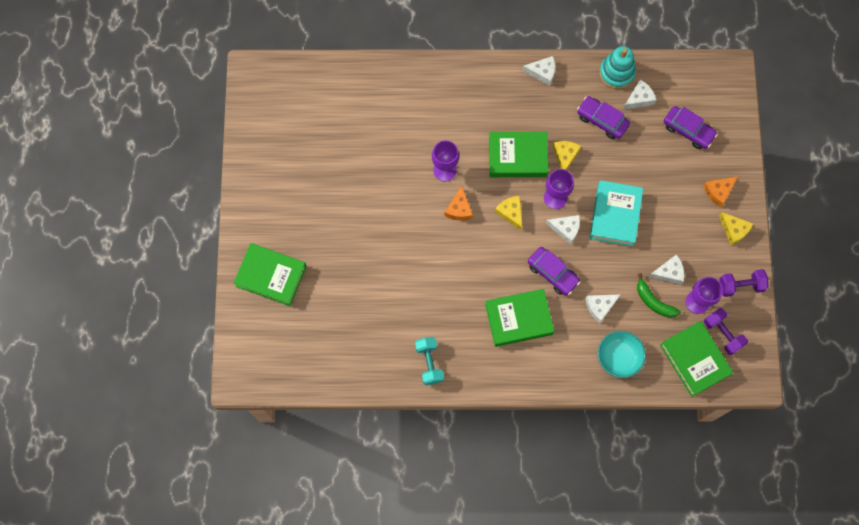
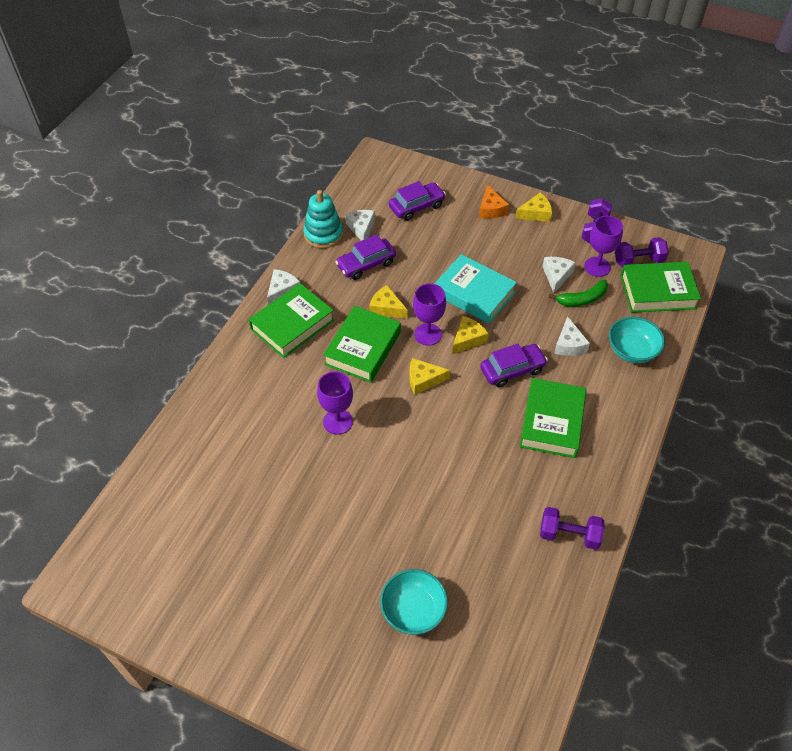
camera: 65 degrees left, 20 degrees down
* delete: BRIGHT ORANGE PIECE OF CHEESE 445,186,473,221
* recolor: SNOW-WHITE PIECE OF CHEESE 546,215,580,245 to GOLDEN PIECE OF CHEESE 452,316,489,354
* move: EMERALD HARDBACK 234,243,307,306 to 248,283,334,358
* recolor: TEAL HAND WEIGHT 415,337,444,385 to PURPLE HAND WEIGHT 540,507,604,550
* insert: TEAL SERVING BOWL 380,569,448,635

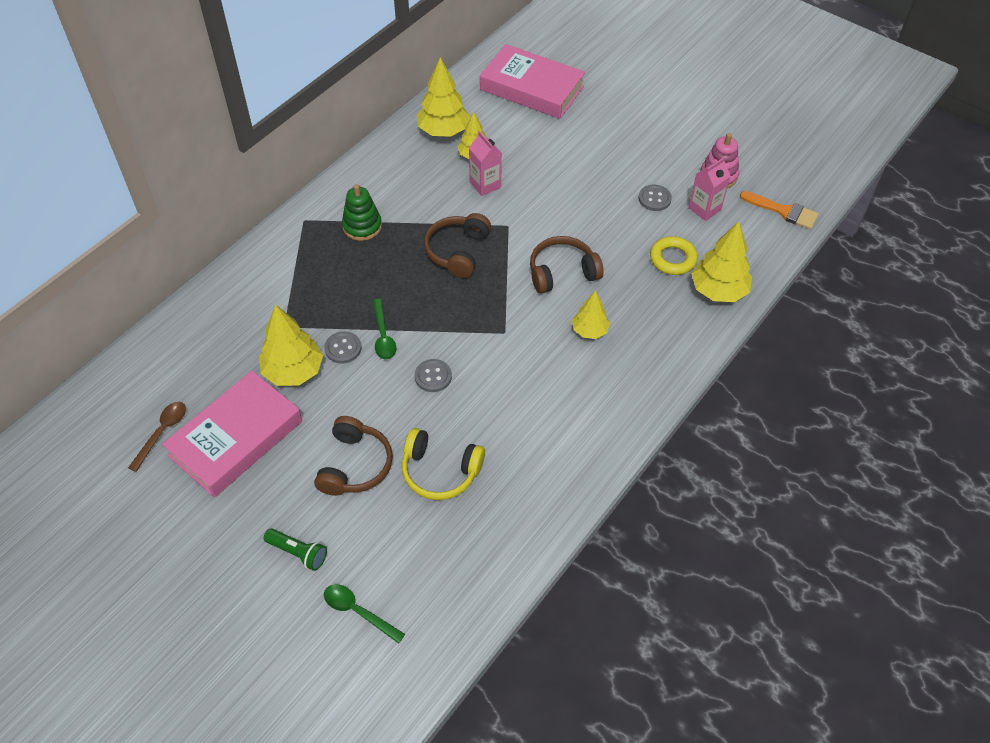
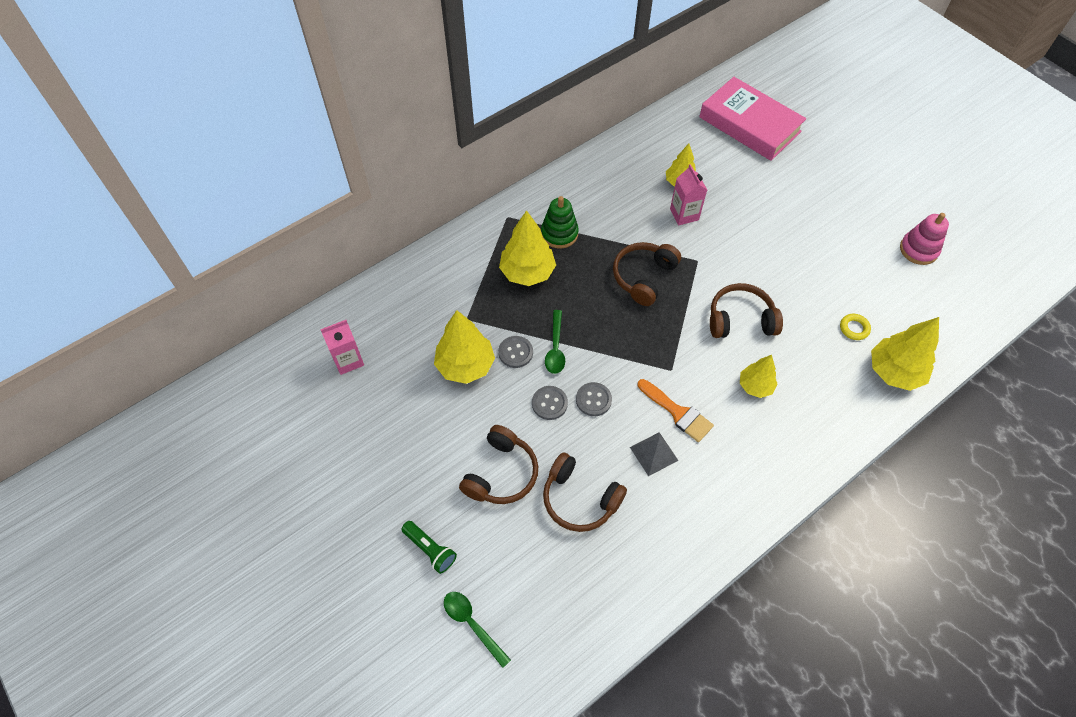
camera: 15 degrees right, 5 degrees up
* move: GOLDEN FIR TREE 417,57,470,137 to 499,210,556,286
* move: ROSY CARTON 688,157,731,221 to 320,320,364,375
* move: ASH-GREY BUTTON 638,185,672,211 to 532,386,568,420
* move: BRIGHT ORANGE PAINT BRUSH 740,191,819,229 to 638,379,714,442
* resize: GOLDEN TORUS 650,236,698,275 = 840,314,871,340 x0.63
* delete: ROSY HARDBACK 162,371,302,497
* delete: DARK BROWN SPOON 128,402,186,472
* recolor: GOLDEN HEADPHONES 402,428,485,500 to DARK BROWN HEADPHONES 543,452,627,532
* insert: ASH-GREY SOLID PYRAMID 630,432,679,476

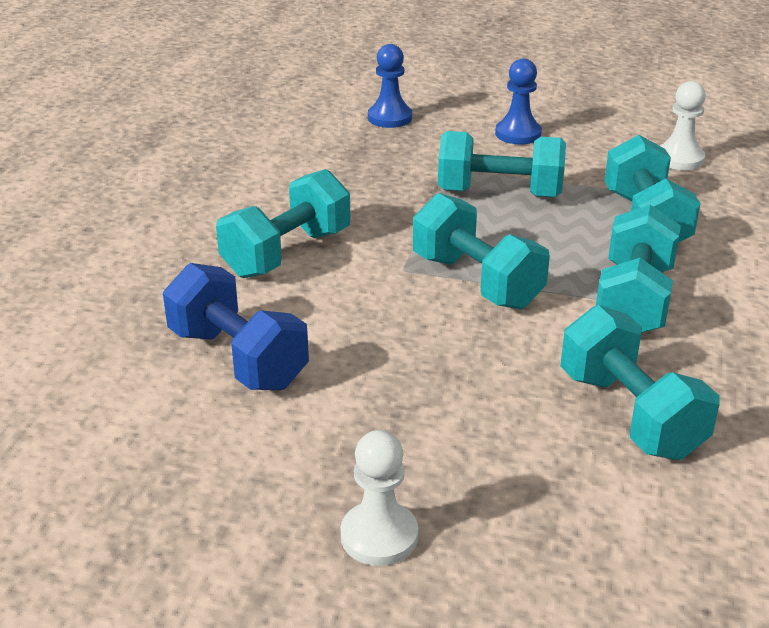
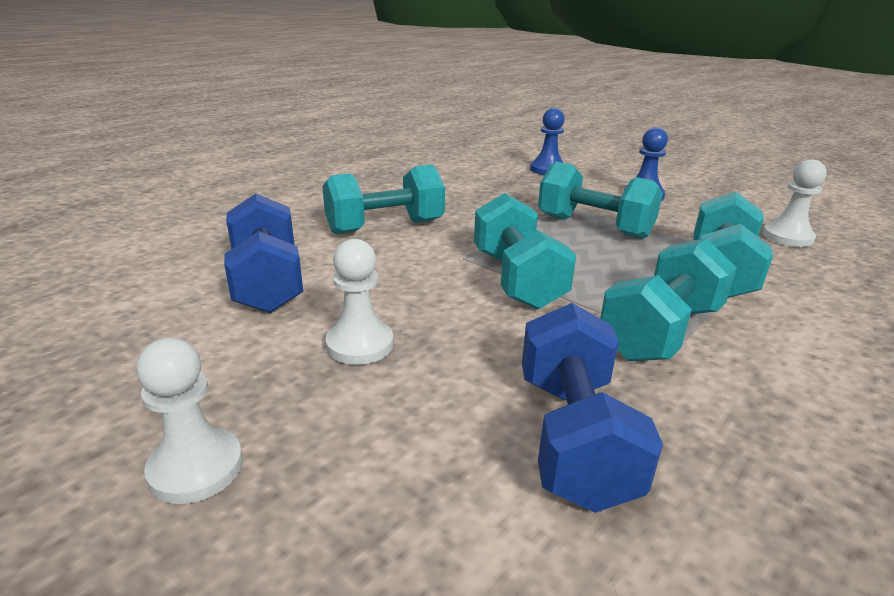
camera: 25 degrees right, 5 degrees down
* recolor: TEAL HAND WEIGHT 560,305,720,460 to COBALT HAND WEIGHT 522,303,663,513
* insert: SNOW-WHITE CHESS PAWN 325,239,393,365

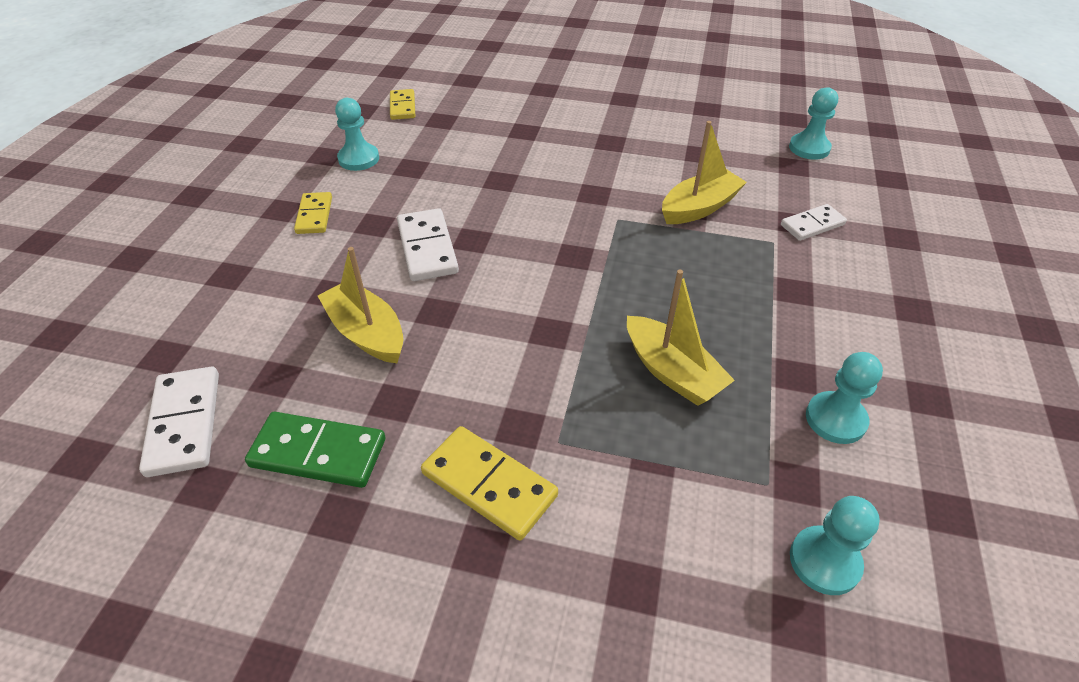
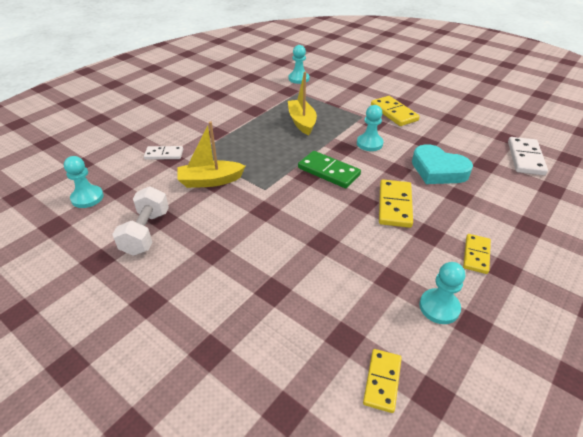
camera: 155 degrees left, 5 degrees down
* recolor: SNOW-WHITE DOMINO 397,208,459,281 to GOLDEN DOMINO 379,180,413,228
* replace: GOLDEN BOAT 318,247,403,363 to TEAL HEART 412,144,473,184
* move: TEAL CHESS PAWN 806,352,883,444 to 357,105,384,151
* move: EMERALD DOMINO 245,412,386,488 to 298,151,361,188
* insert: SNOW-WHITE HAND WEIGHT 112,186,169,256

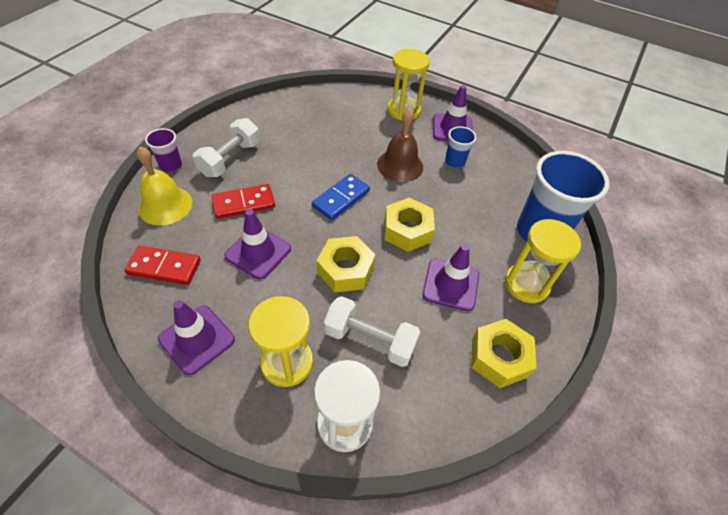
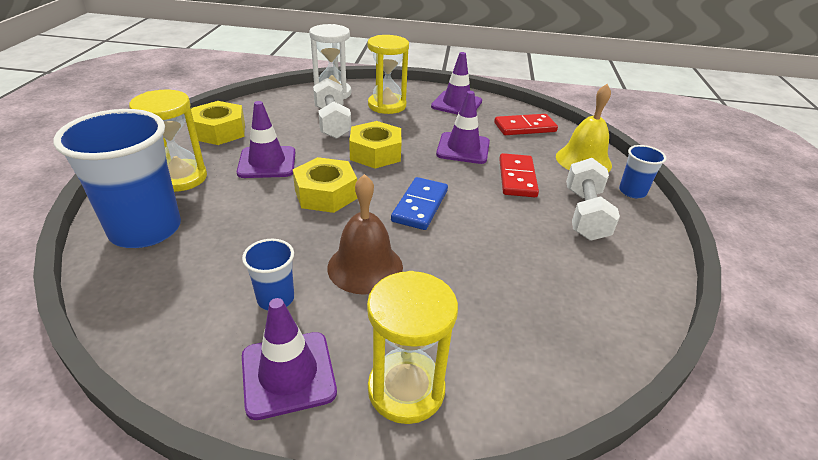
camera: 160 degrees right, 15 degrees down
* recolor: PURPLE BEAKER 145,128,182,172 to COBALT BEAKER 619,145,666,198
* rotate: SCARLET DOMINO 212,184,275,219 = 499,153,539,197 45 degrees counterclockwise
* rotate: SNOW-WHITE HAND WEIGHT 324,296,420,367 = 313,78,351,139 75 degrees clockwise

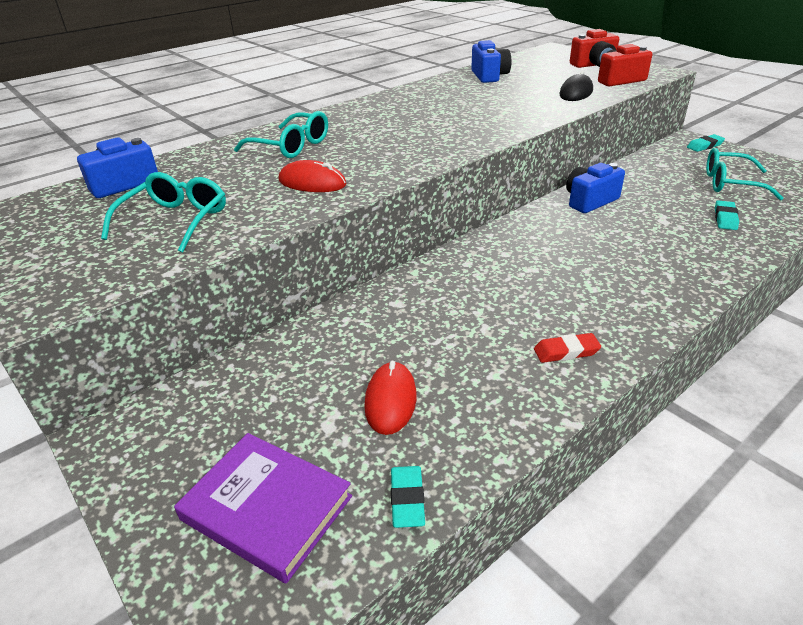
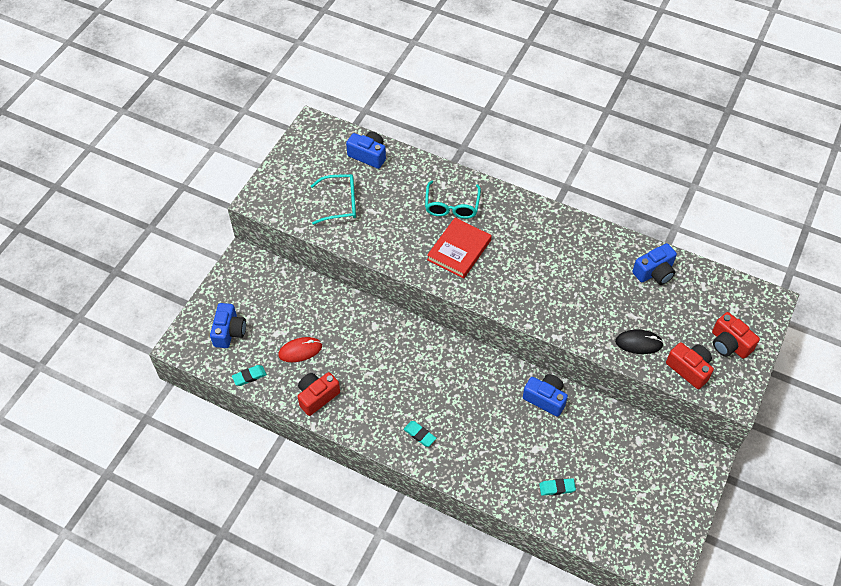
camera: 65 degrees right, 20 degrees up
* move: TEAL GUM ERASER 687,134,725,152 to 404,421,436,447
* delete: TEAL SPECTACLES 706,148,783,200
* delete: SCARLET MOUSE 279,160,347,192
* delete: SCARLET GUM ERASER 534,333,601,363
* replace: PURPLE HARDBACK 174,433,352,584 to COBALT CAMERA 210,303,246,348
* insert: SCARLET HARDBACK 427,218,491,278
* insert: SCARLET CAMERA 298,372,340,416

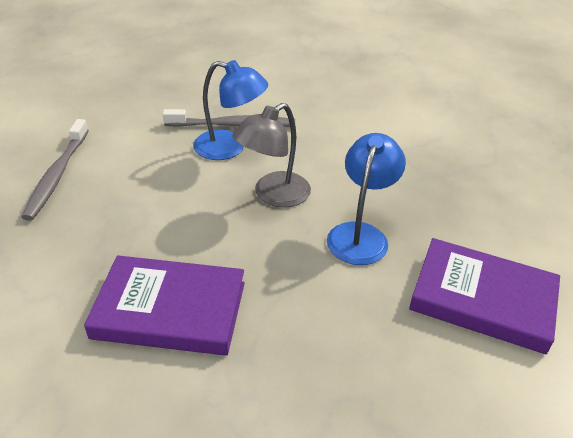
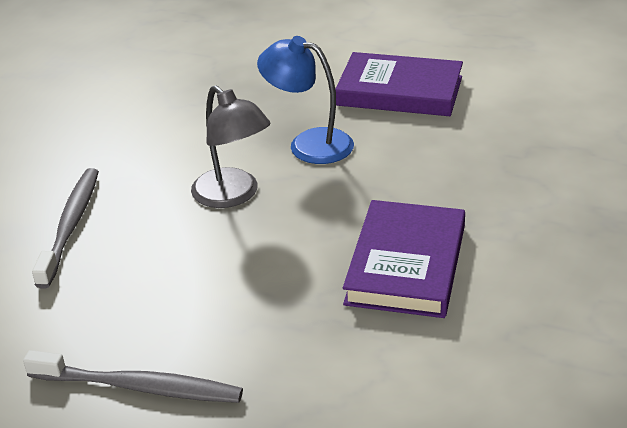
camera: 80 degrees left, 5 degrees down
* delete: COBALT LAMP 193,60,268,160
* rotate: PURPLE HARDBACK 409,238,560,354 = 335,52,463,116 75 degrees clockwise

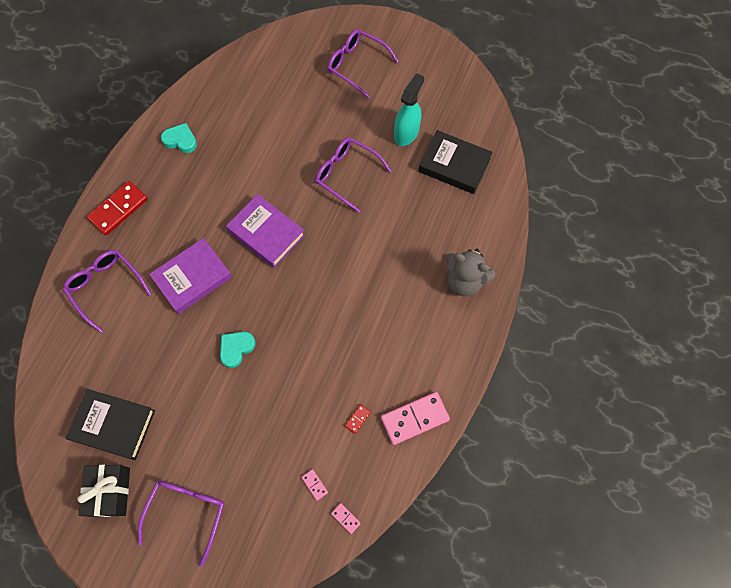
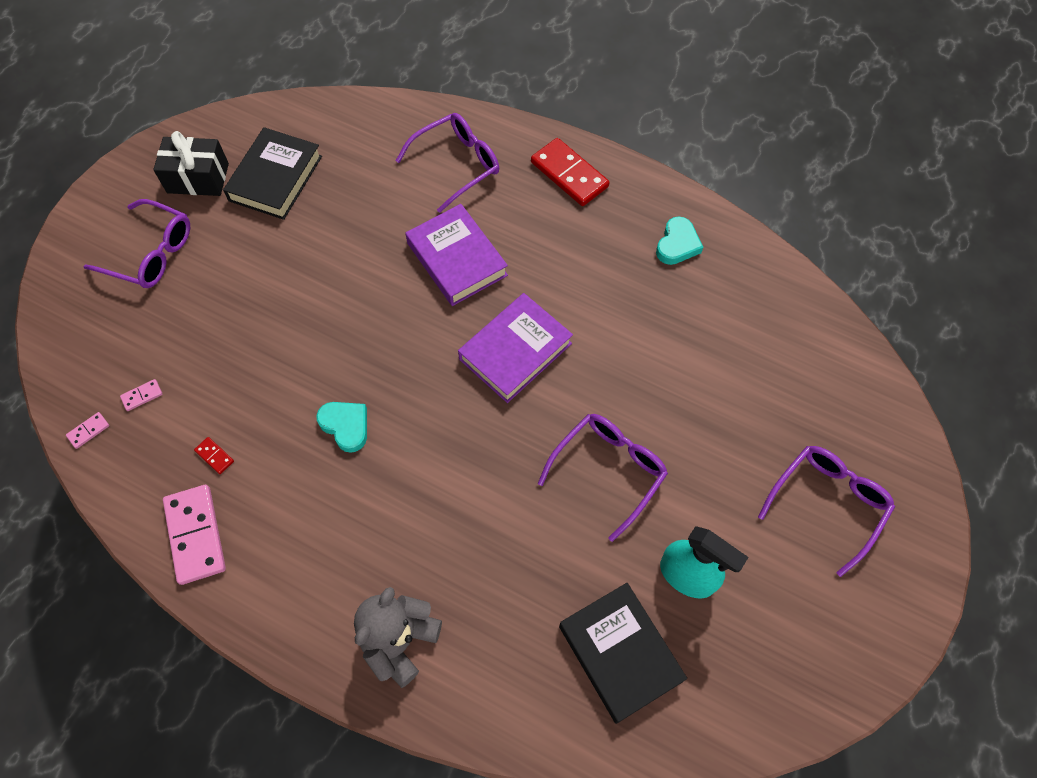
camera: 95 degrees right, 5 degrees down
* rotate: BLACK HARDBACK 418,130,493,194 = 559,583,687,724 60 degrees counterclockwise
* move: TEAL HEART 220,332,256,368 to 316,402,367,453

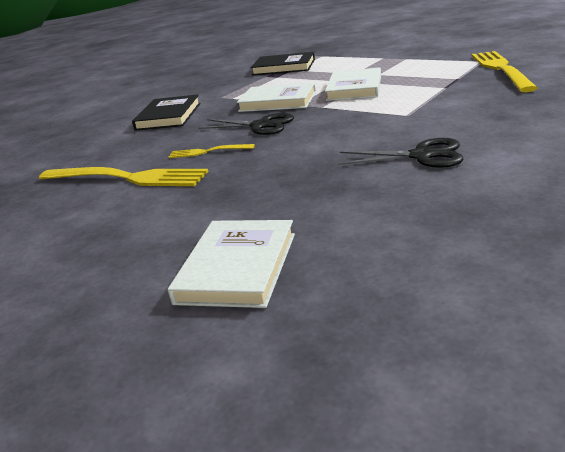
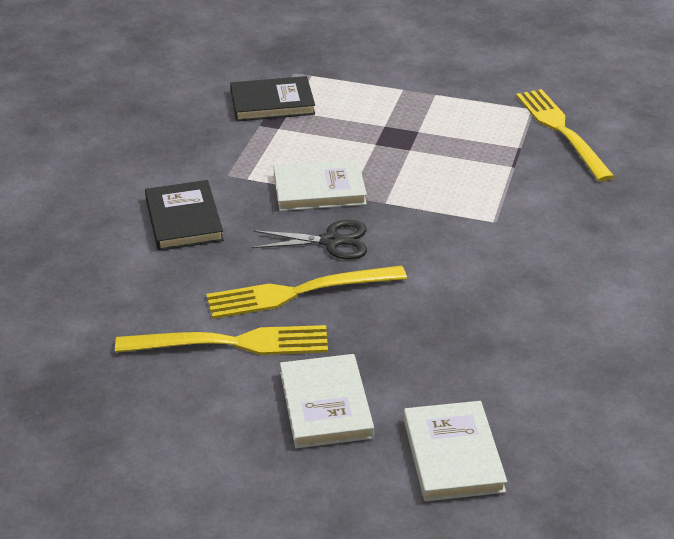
camera: 25 degrees left, 10 degrees up
* move: SNOW-WHITE HARDBACK 325,68,381,101 to 280,354,374,448
* delete: BLACK PAIR OF SCISSORS 338,138,463,168
* resize: GOLDEN DINNER FORK 169,144,255,158 = 206,265,407,319 x2.00

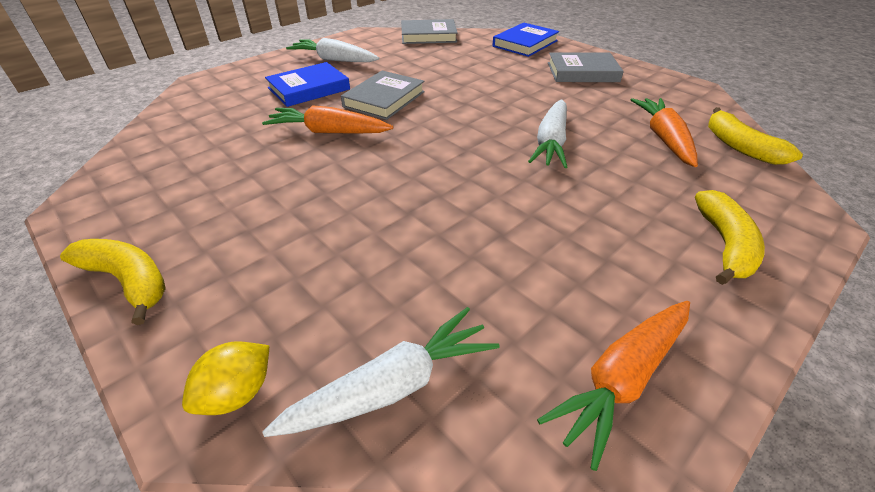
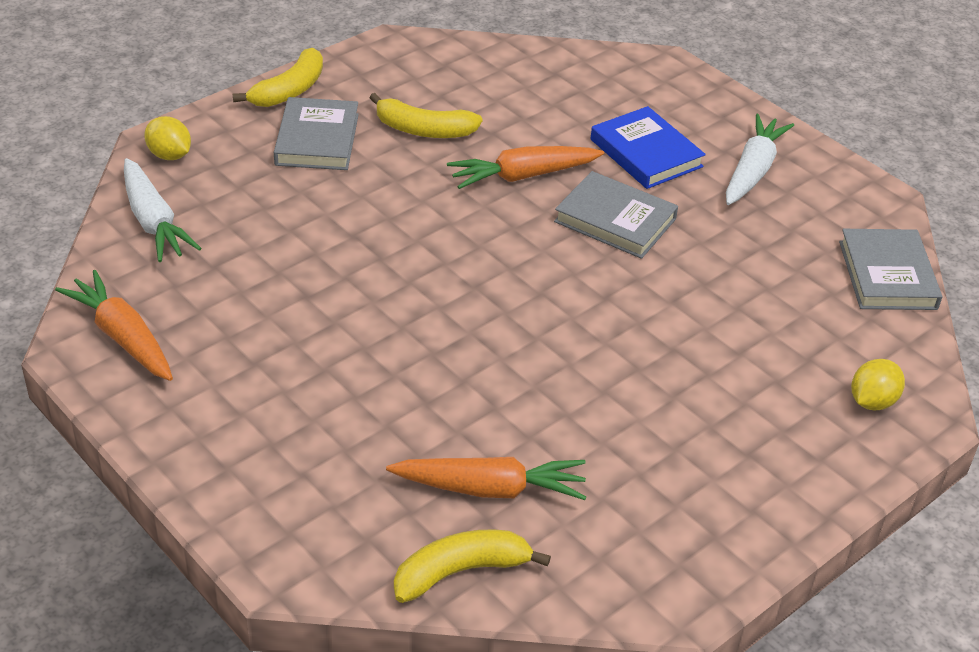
camera: 90 degrees right, 0 degrees up
* replace: COBALT HARDBACK 492,23,559,57 to GOLDEN CITRUS FRUIT 851,359,905,411
* move: ASH-GREY HARDBACK 548,52,624,82 to 274,97,359,170
* delete: SNOW-WHITE CARROT 528,99,567,168
* rotate: BRIGHT ORANGE CARROT 262,105,393,134 = 447,146,604,189 120 degrees counterclockwise
* move: GOLDEN TOY BANANA 695,190,765,285 to 369,93,482,138

